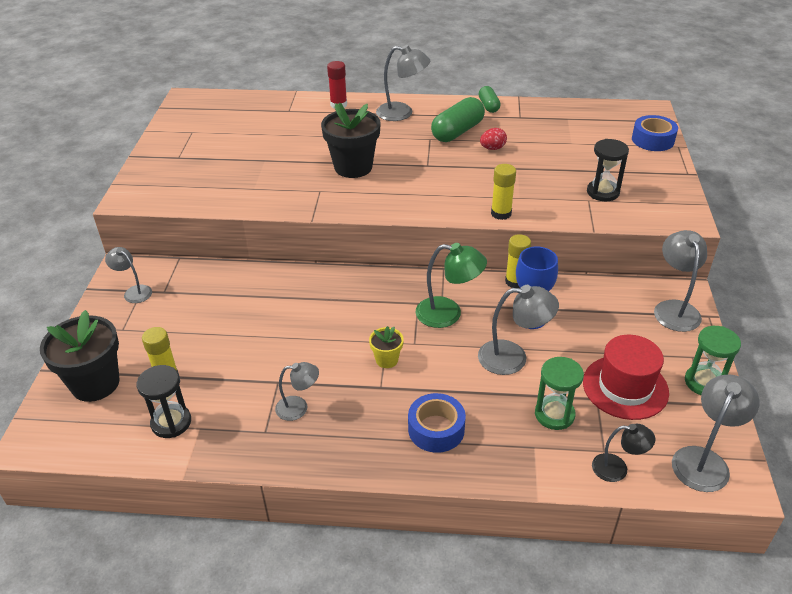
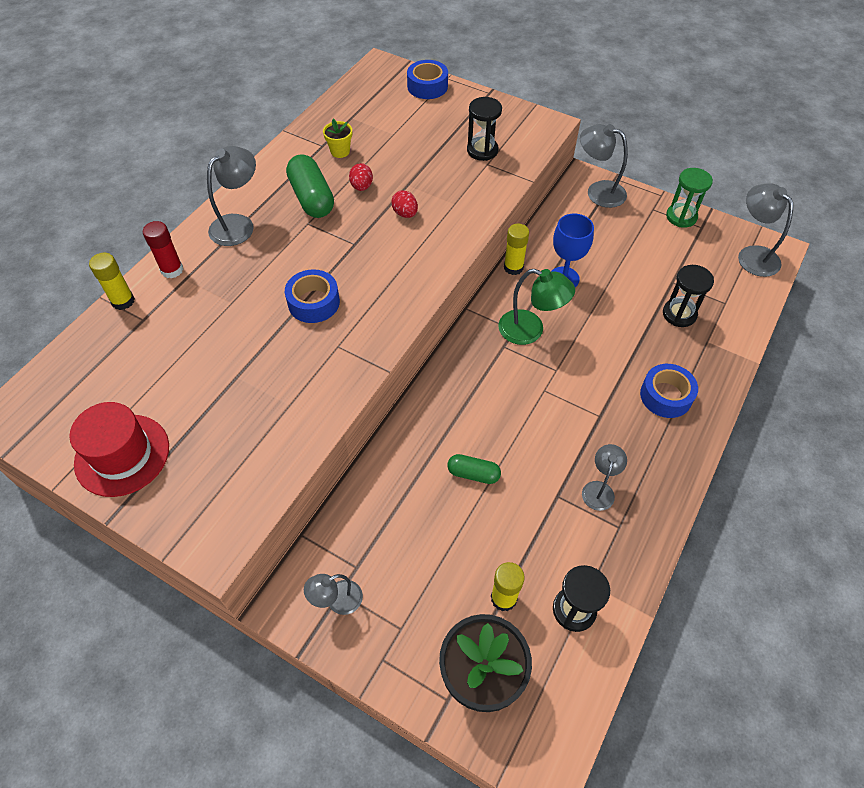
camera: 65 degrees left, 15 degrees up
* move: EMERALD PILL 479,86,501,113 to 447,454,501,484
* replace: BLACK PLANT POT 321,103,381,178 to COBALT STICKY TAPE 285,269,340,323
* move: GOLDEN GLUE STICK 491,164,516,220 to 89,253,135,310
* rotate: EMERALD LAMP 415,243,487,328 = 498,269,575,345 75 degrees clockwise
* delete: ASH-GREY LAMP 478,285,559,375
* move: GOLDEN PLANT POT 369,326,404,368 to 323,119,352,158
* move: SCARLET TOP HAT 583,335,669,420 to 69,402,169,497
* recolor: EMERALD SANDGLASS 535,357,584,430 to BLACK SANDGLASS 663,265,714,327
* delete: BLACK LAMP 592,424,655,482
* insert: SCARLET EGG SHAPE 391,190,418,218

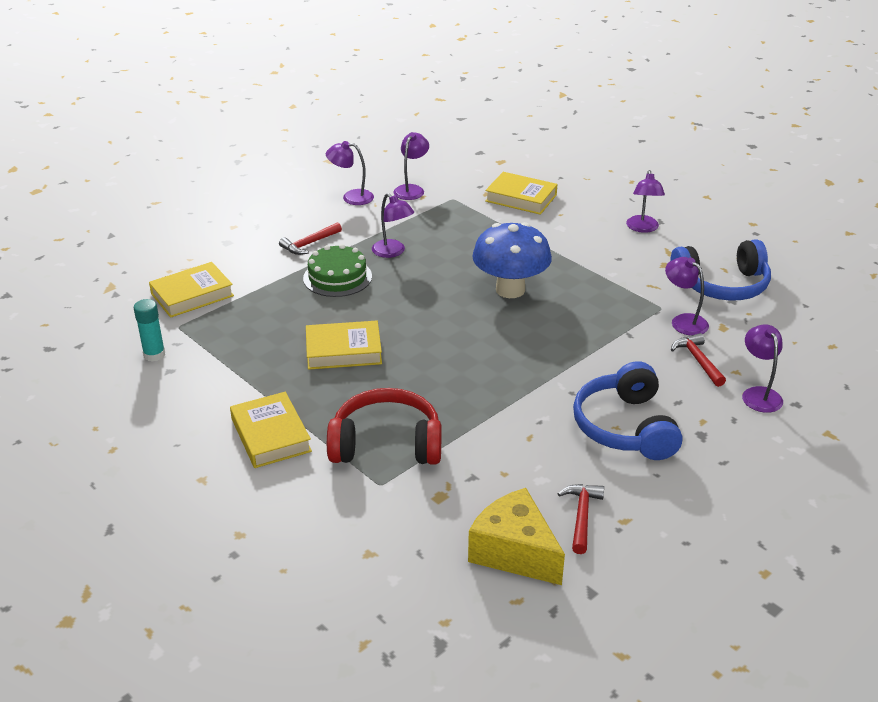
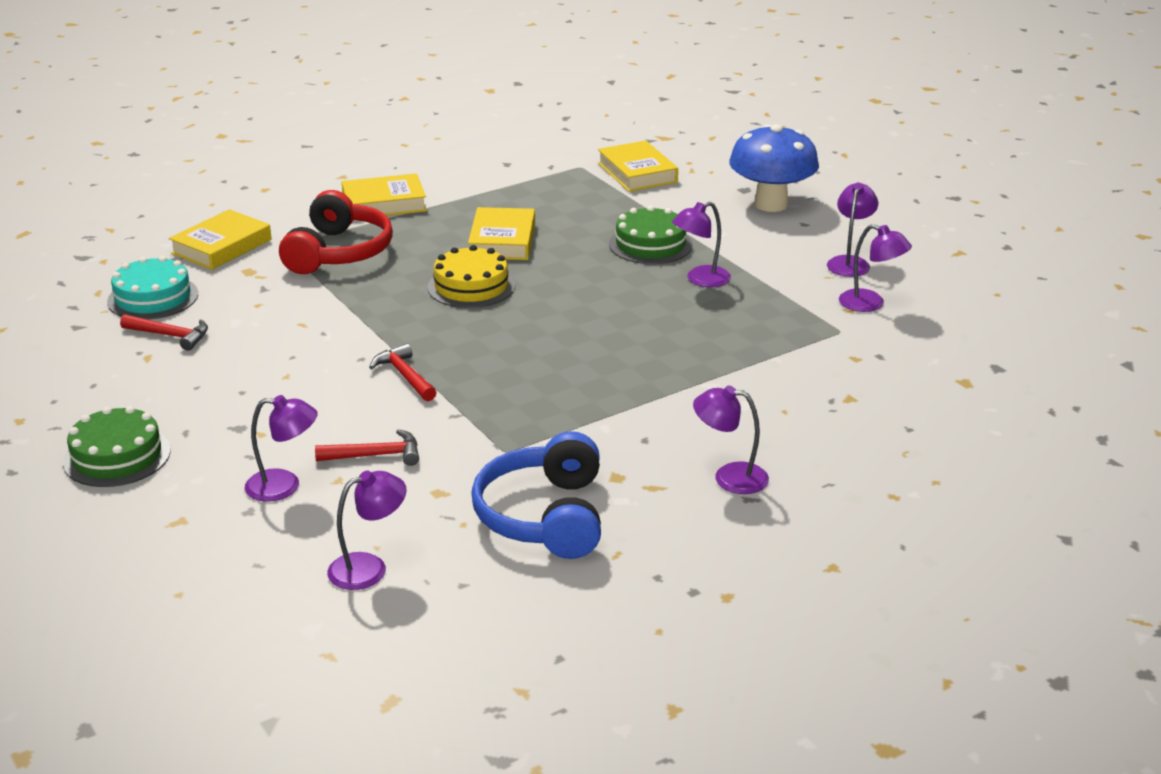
camera: 100 degrees right, 5 degrees down
* move: GOLDEN HARDBACK 485,172,558,215 to 169,209,272,270
* move: SCARLET HAMMER 279,222,342,255 to 369,343,437,401
* move: COBALT MUSHROOM 472,222,552,298 to 729,124,819,212
* move: PURPLE LAMP 665,257,709,336 to 327,471,407,590
* delete: TEAL GLUE STICK 134,299,165,362
* delete: COBALT HEADPHONES 573,361,682,460
* replace: GOLDEN PIECE OF CHEESE 468,488,565,585 to TEAL LAYER CAKE 107,256,198,320
* insert: GOLDEN LAYER CAKE 428,245,515,308
* insert: EMERALD LAYER CAKE 63,406,171,487

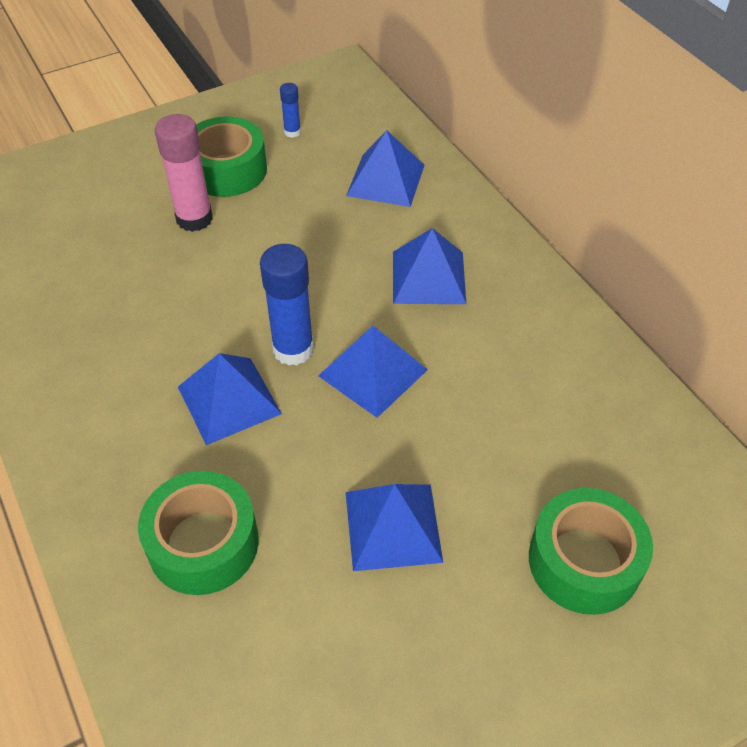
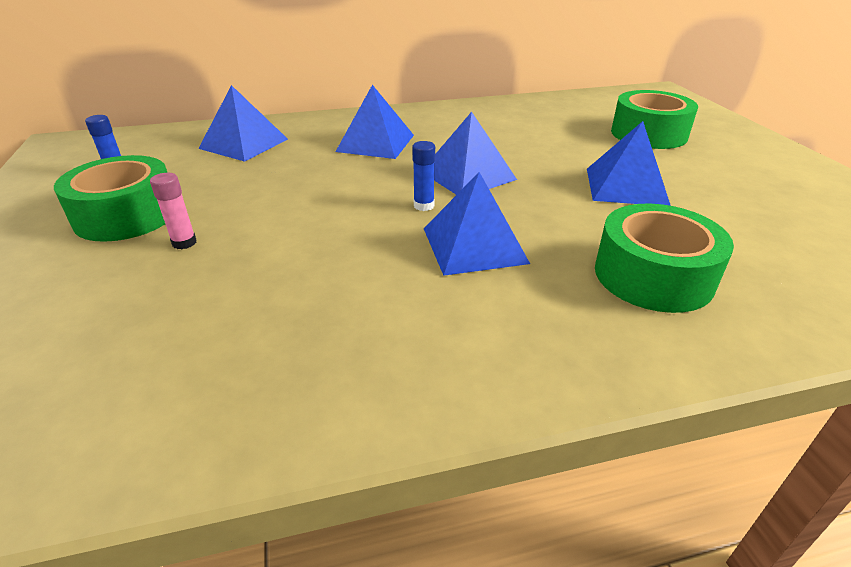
camera: 75 degrees left, 15 degrees down
* resize: ROSY GLUE STICK 155,114,213,232 = 150,173,196,249 x0.51
* resize: COBALT GLUE STICK 260,244,314,366 = 412,141,435,211 x0.51

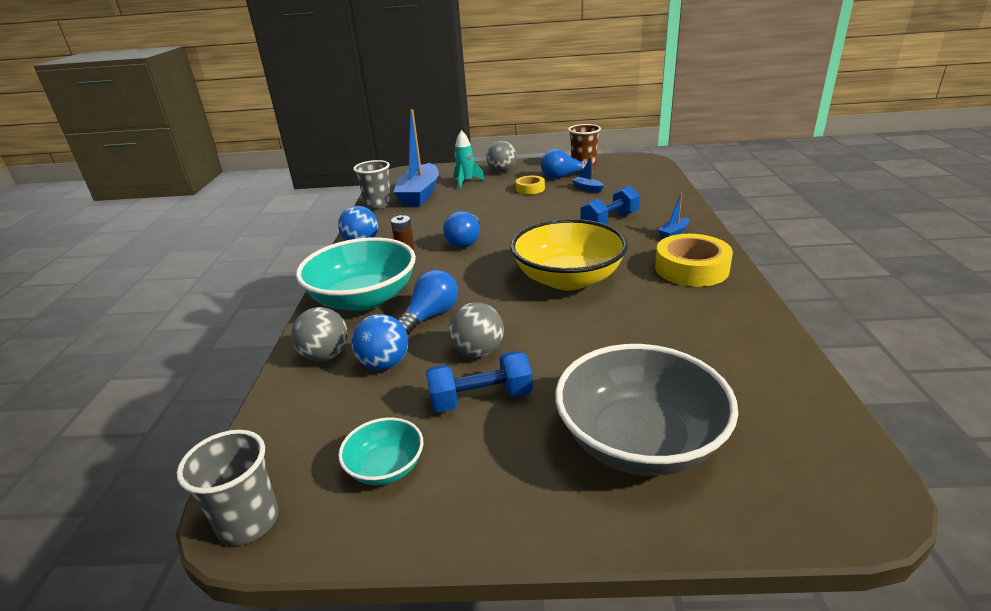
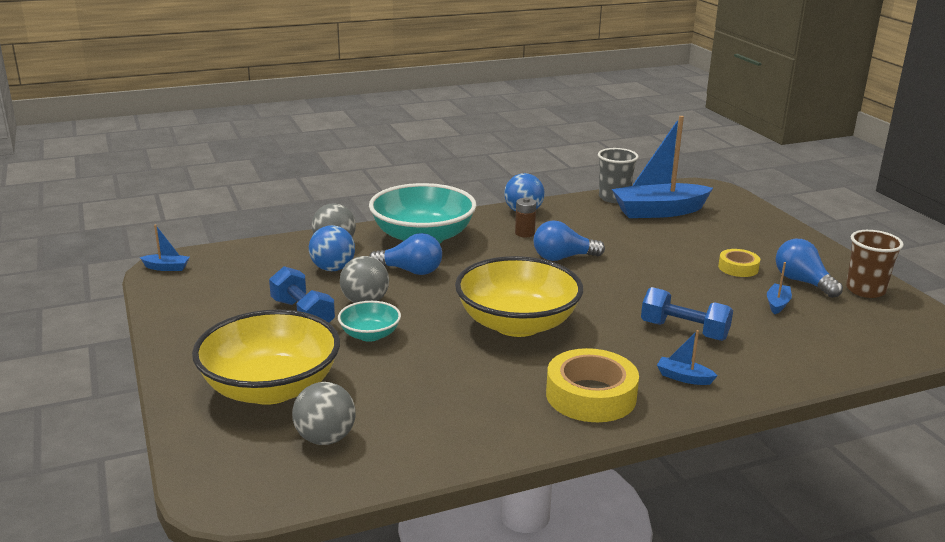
camera: 65 degrees right, 5 degrees down
* delete: TEAL ROCKET 454,130,485,189
* move: ASH-GREY SPHERE 486,141,517,173 to 292,382,355,445
* recolor: ASH-GREY SERVING BOWL 555,344,738,476 to GOLDEN SERVING BOWL 192,309,340,405
* move: TEAL SERVING BOWL 338,418,423,485 to 338,301,401,342
* replace: ASH-GREY BEAKER 177,430,279,545 to COBALT BOAT 140,224,190,271

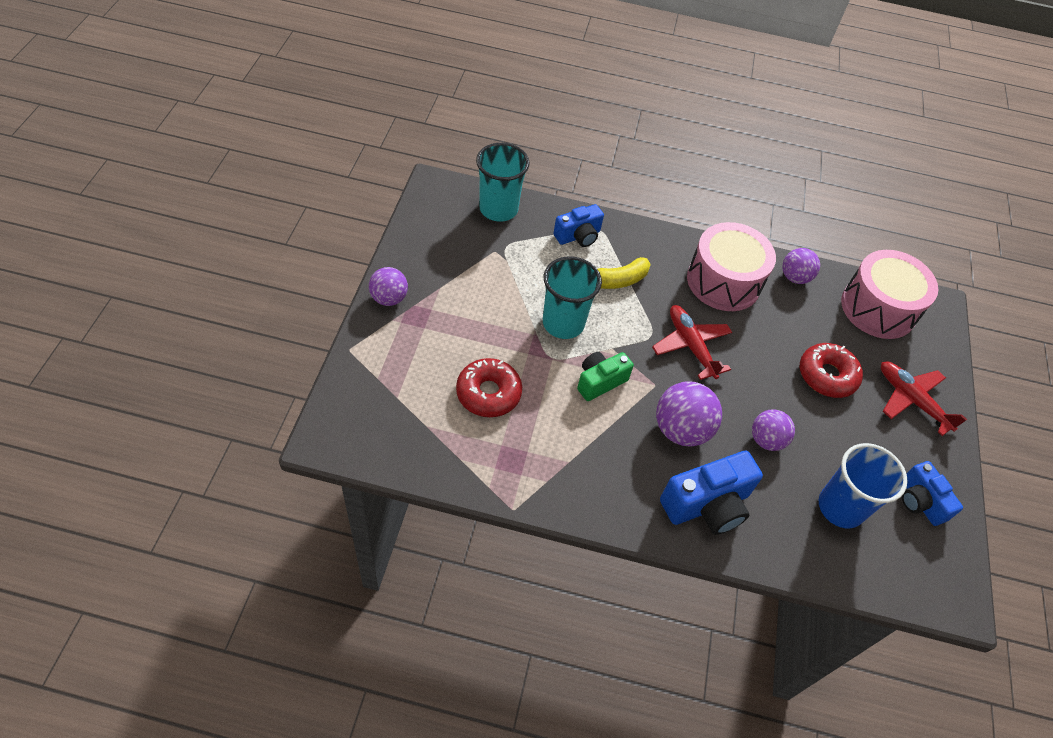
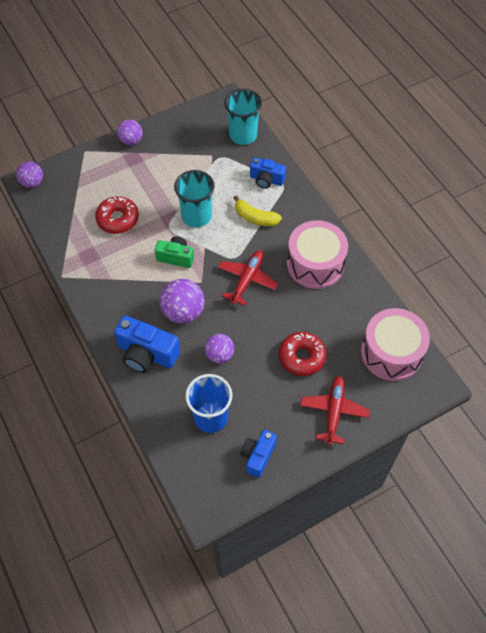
camera: 55 degrees right, 5 degrees up
* move: PURPLE SPHERE 782,248,820,284 to 16,162,43,188

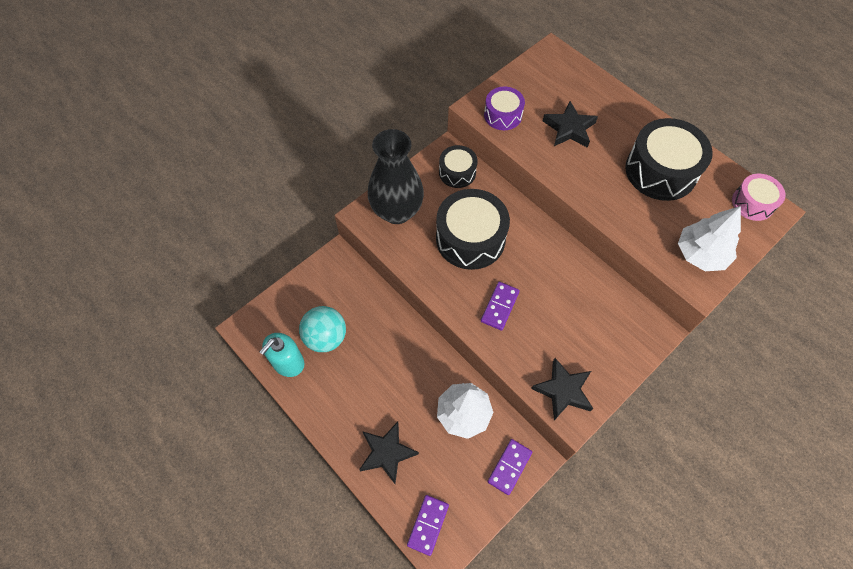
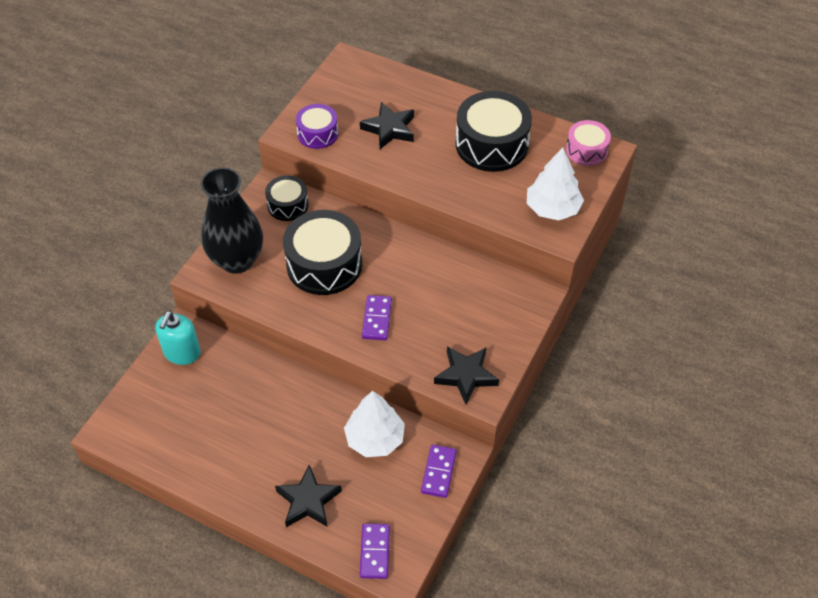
camera: 20 degrees left, 10 degrees down
* delete: TEAL SPHERE 299,306,346,352
* move: TEAL PUMP BOTTLE 260,333,304,377 to 155,311,201,365

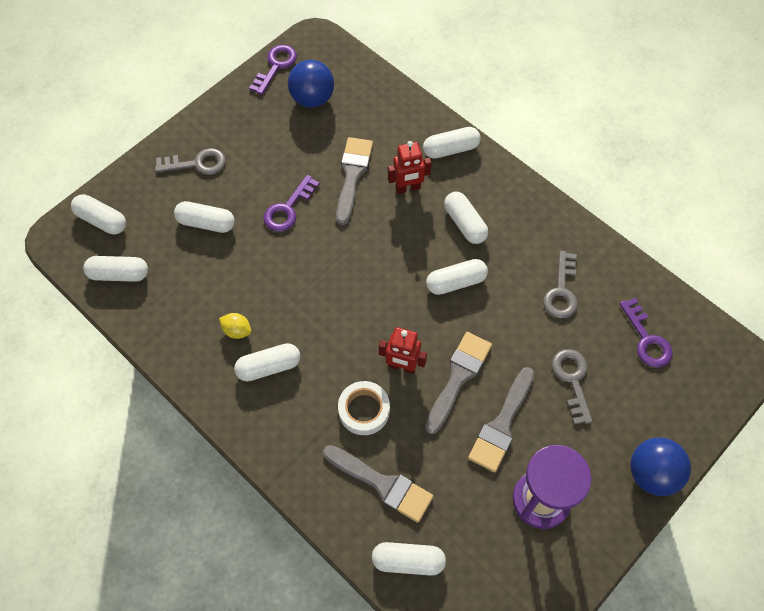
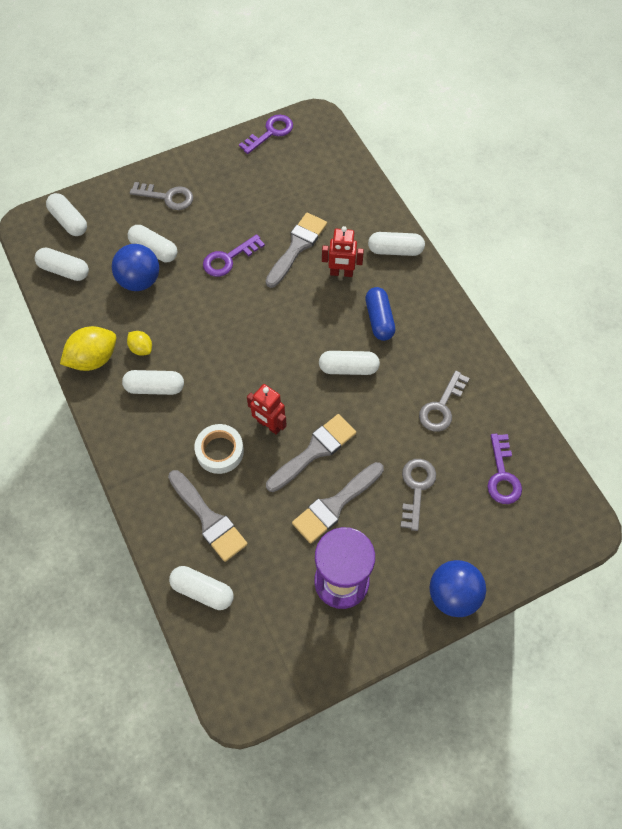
camera: 20 degrees right, 0 degrees up
* move: COBALT SPHERE 288,60,334,108 to 112,244,159,291
* recolor: SNOW-WHITE PILL 444,192,488,244 to COBALT PILL 365,287,395,341
* insert: GOLDEN CITRUS FRUIT 60,326,116,371

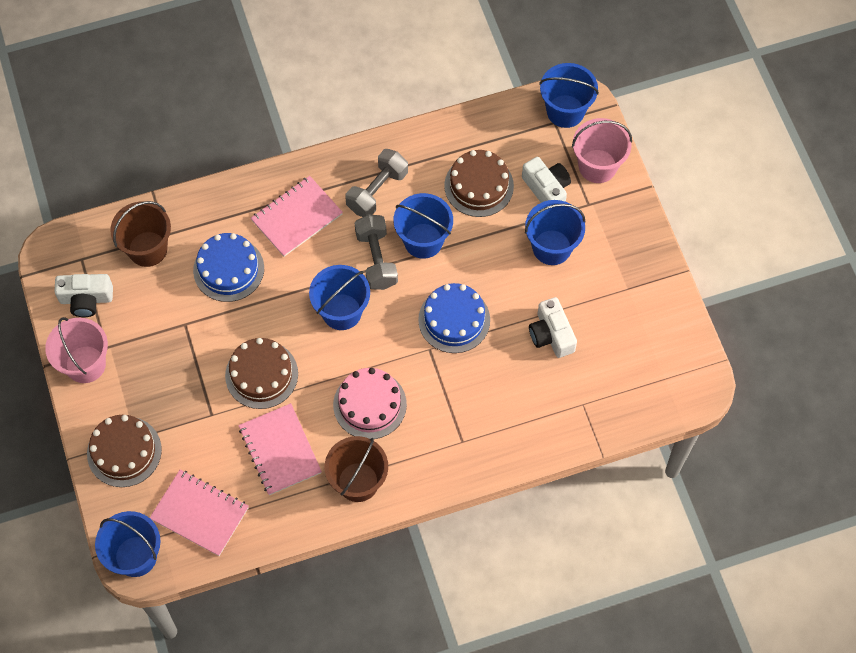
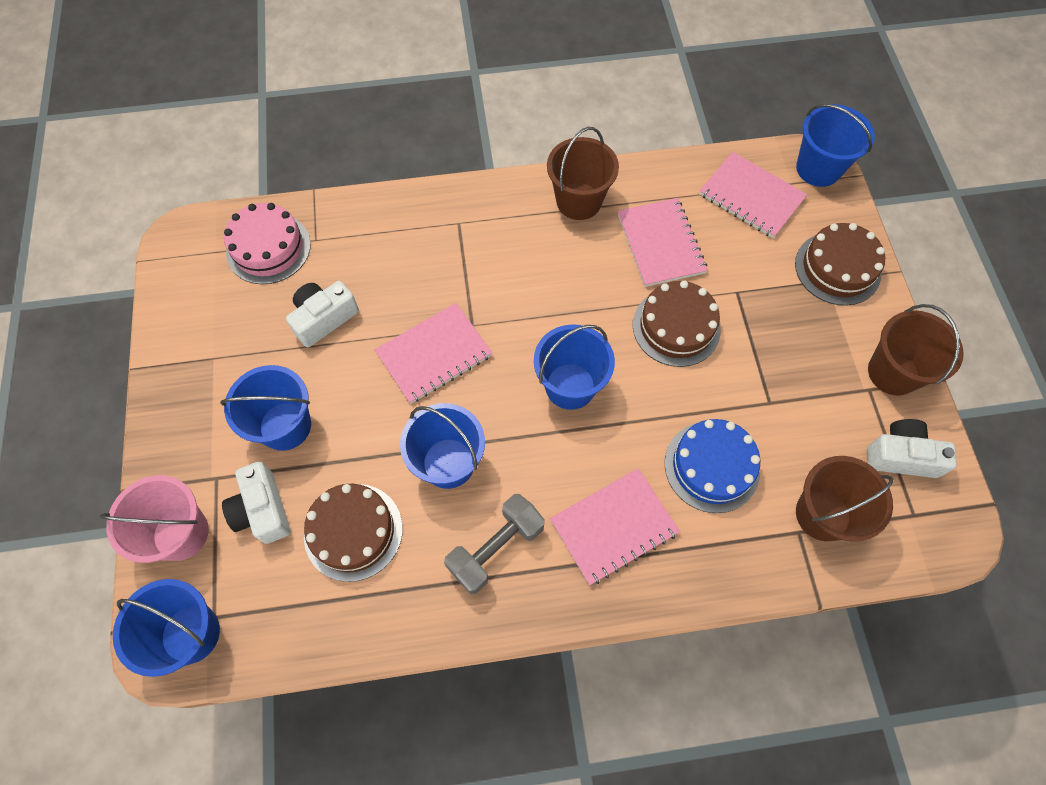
camera: 170 degrees left, 0 degrees up
* delete: ASH-GREY HAND WEIGHT 355,215,398,290
* replace: COBALT LAYER CAKE 418,283,490,353 to ROSY NOTEPAD 375,303,492,404
* rotate: SNOW-WHITE CAMERA 529,297,577,358 = 286,281,359,347 120 degrees counterclockwise
* recolor: ROSY BUCKET 45,317,108,383 to DARK BROWN BUCKET 868,304,964,396
* move: ROSY LAYER CAKE 333,368,407,439 to 224,203,311,284

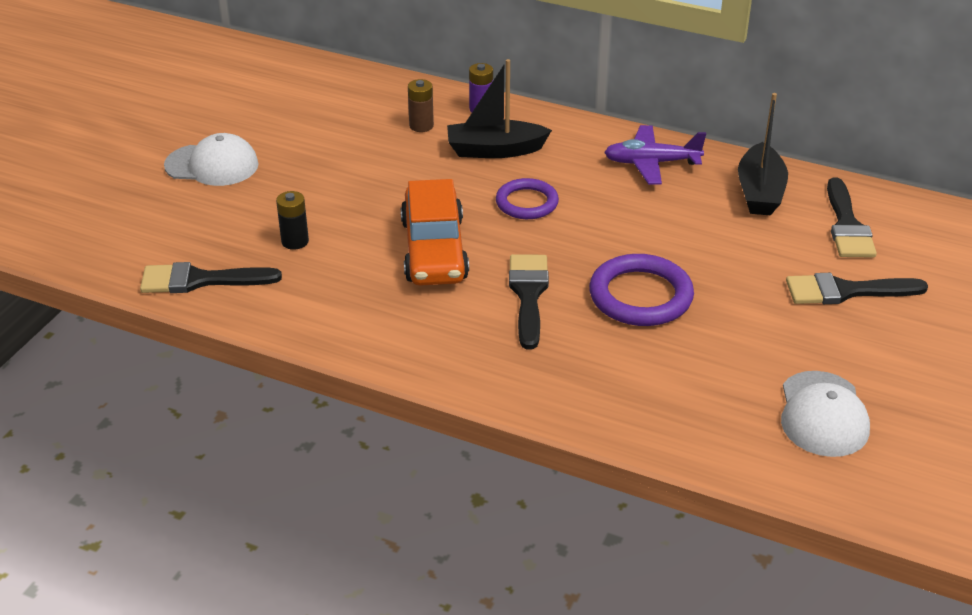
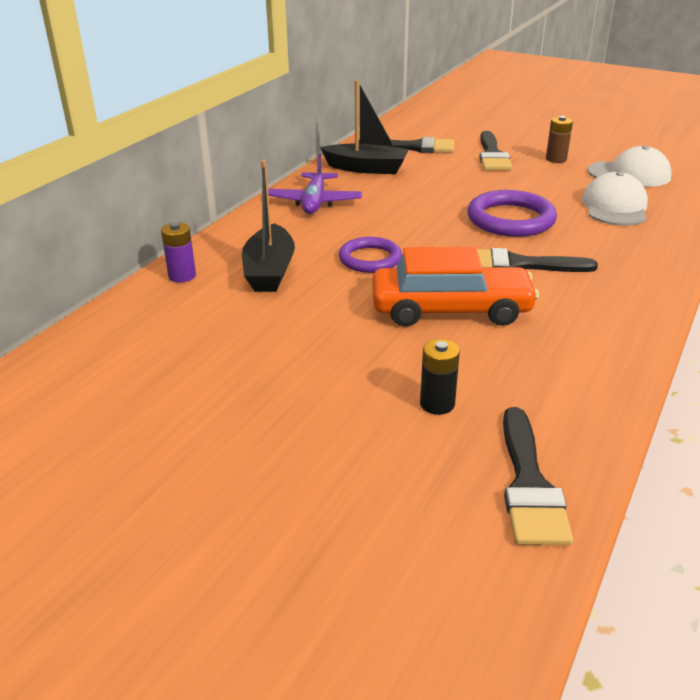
camera: 85 degrees left, 5 degrees down
* move: DARK BROWN POWER CELL 408,79,434,132 to 546,116,573,163
* move: SNOW-WHITE CAP 164,133,259,186 to 582,172,648,226

